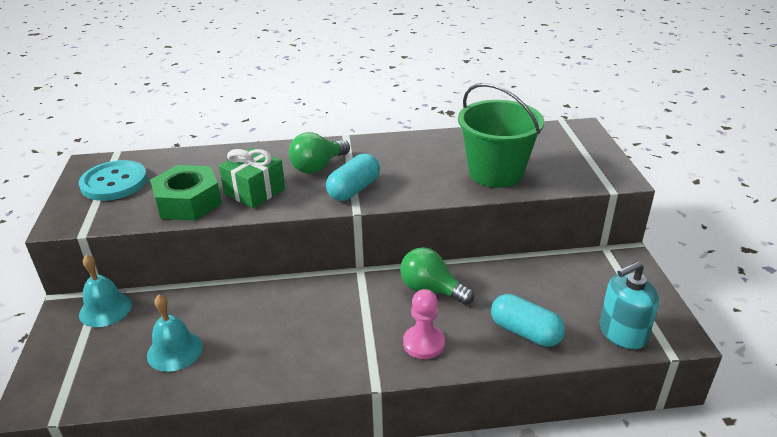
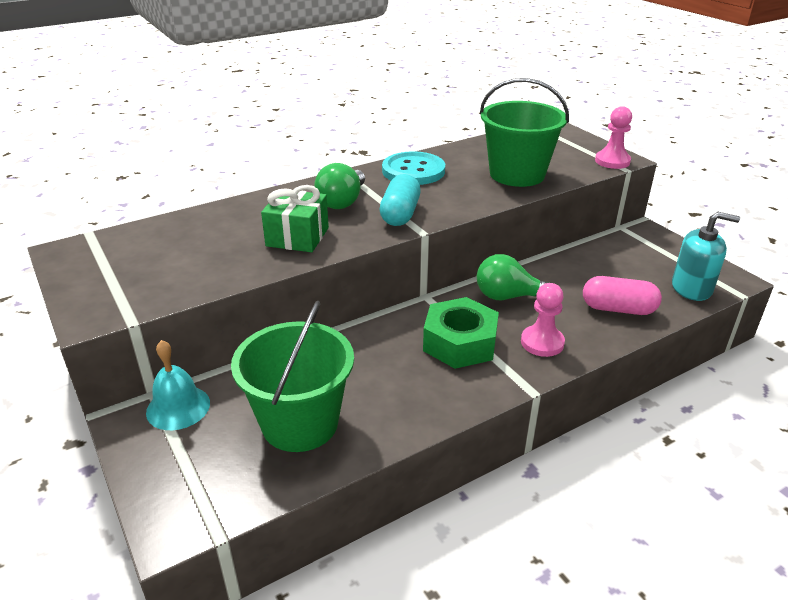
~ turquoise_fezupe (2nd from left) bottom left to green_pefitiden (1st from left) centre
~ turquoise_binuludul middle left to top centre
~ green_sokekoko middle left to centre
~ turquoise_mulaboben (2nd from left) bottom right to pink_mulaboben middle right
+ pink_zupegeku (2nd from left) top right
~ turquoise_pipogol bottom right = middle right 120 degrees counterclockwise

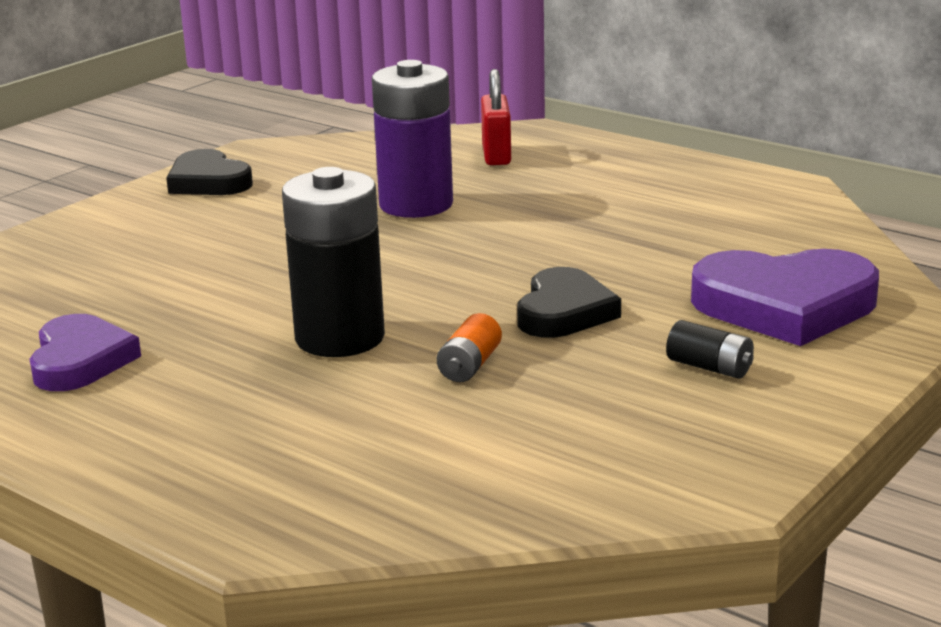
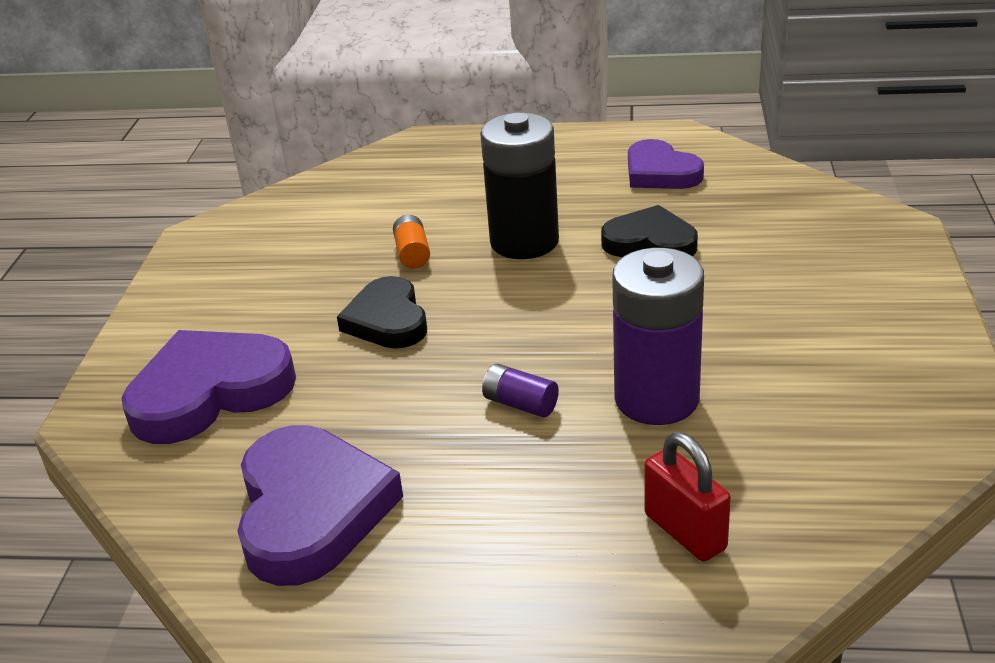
+ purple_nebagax (2nd from left) bottom left
+ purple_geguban (1st from left) centre
~ black_nebagax (1st from left in the first image) top left to black_nebagax (2nd from left) centre
- black_geguban (2nd from left) middle right

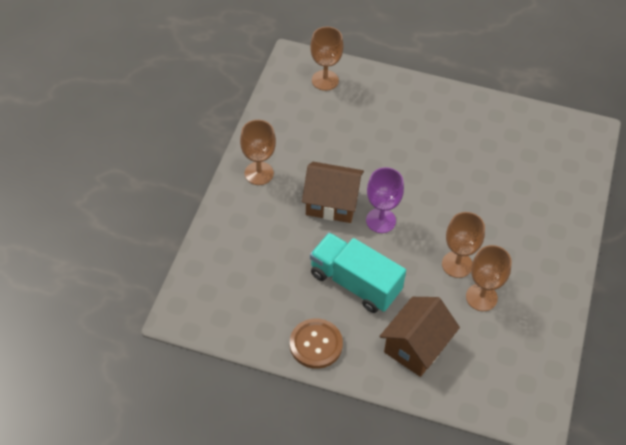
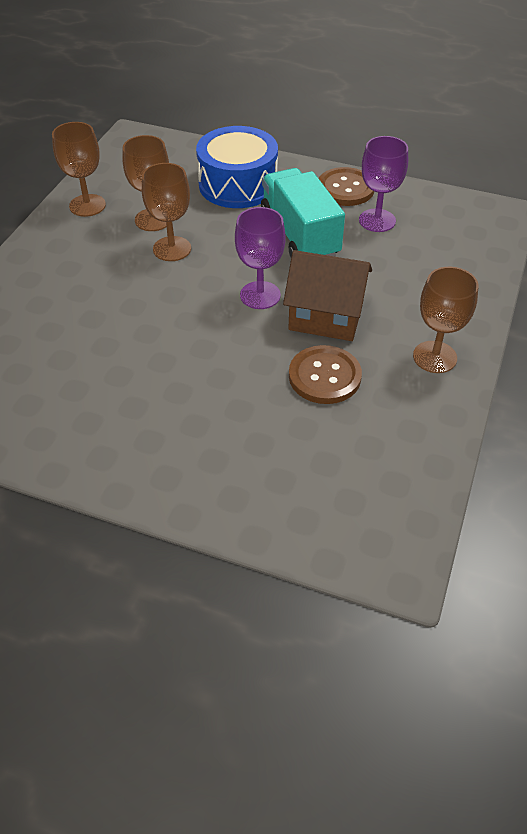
~ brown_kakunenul (2nd from left in the first image) top centre to brown_kakunenul (1st from left) top left
~ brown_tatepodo (2nd from left) bottom right to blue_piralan top centre
~ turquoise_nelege centre = top centre 150 degrees counterclockwise
+ brown_binuludul (1st from left) centre
+ purple_kakunenul (2nd from left) top right

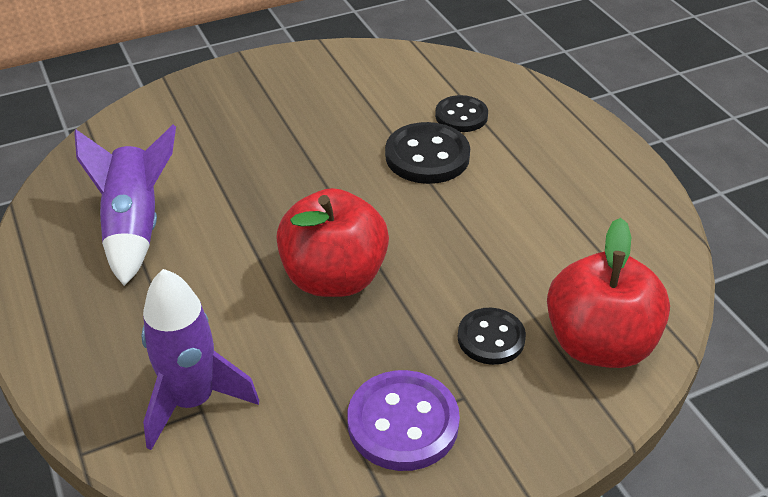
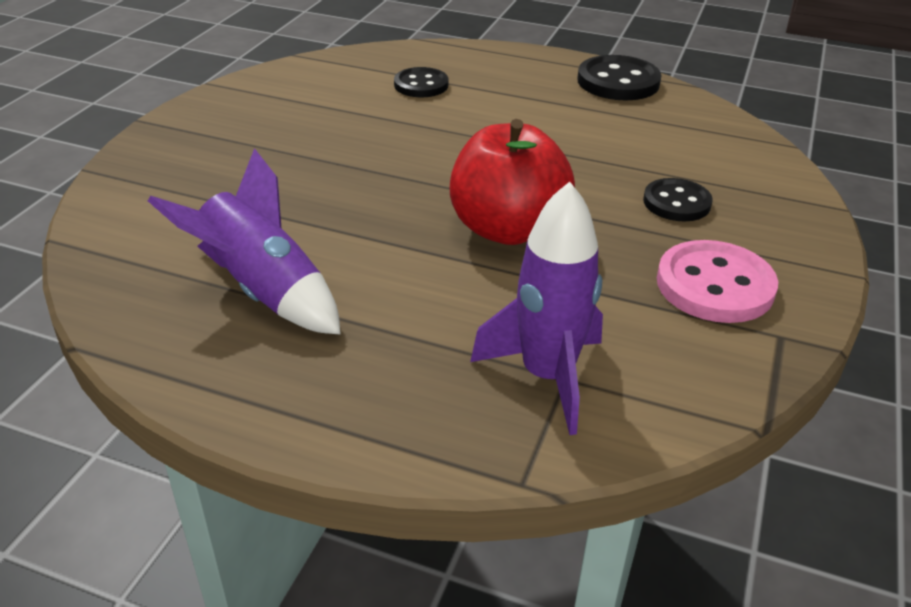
~ black_binuludul (1st from left in the first image) top centre to black_binuludul (2nd from left) top right
~ purple_binuludul bottom centre to pink_binuludul middle right
- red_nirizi (2nd from left) middle right

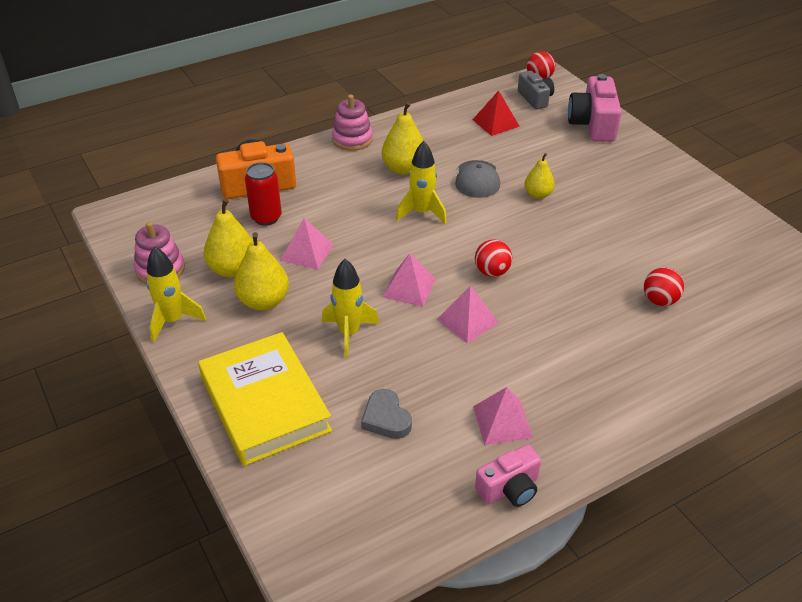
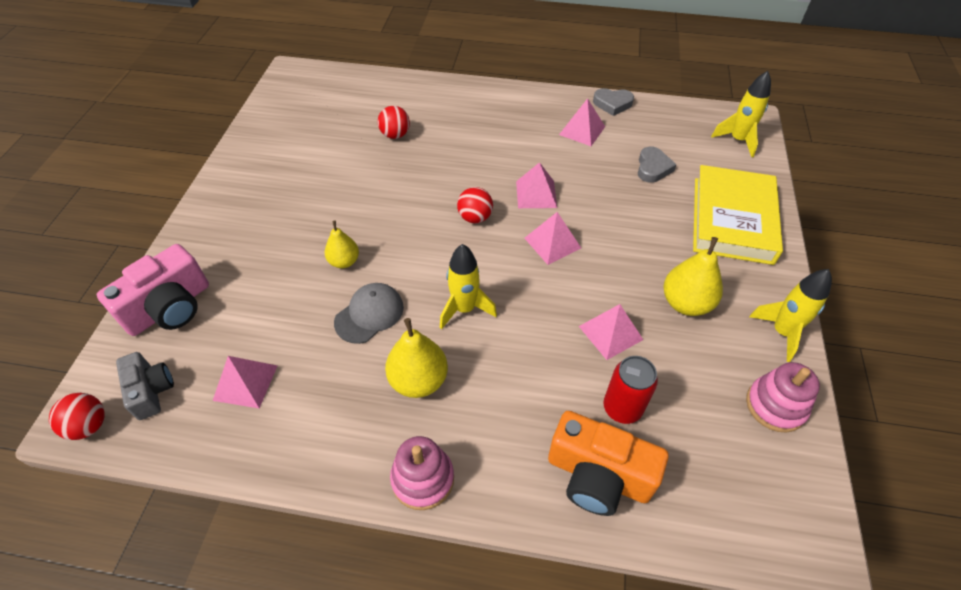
~ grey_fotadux top right = middle left 135 degrees clockwise
~ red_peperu top centre to pink_peperu (1st from left) middle left
~ pink_fotadux (1st from left) bottom centre to grey_nebagax (1st from left) top centre
~ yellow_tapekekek (2nd from left) centre to top right
- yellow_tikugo (1st from left) middle left

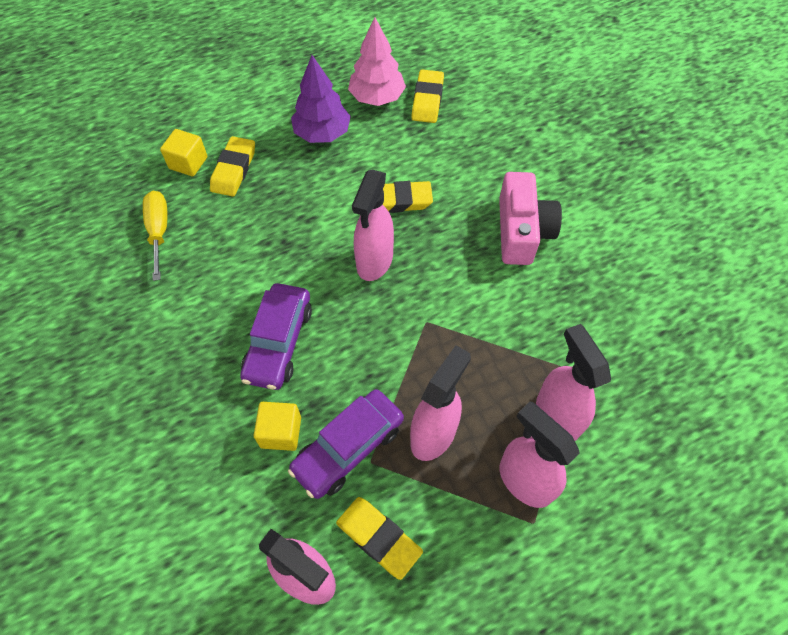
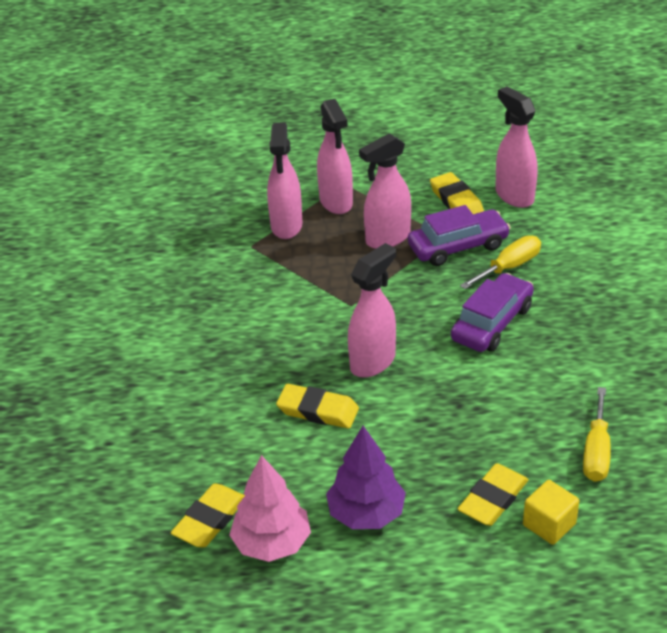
~ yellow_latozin (2nd from left) bottom centre to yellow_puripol (1st from left) middle right
- pink_fotadux middle right

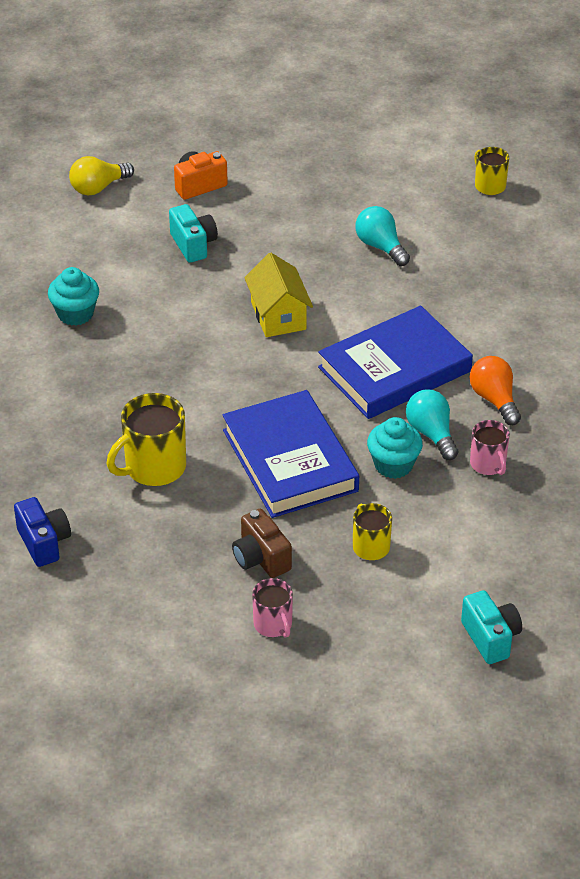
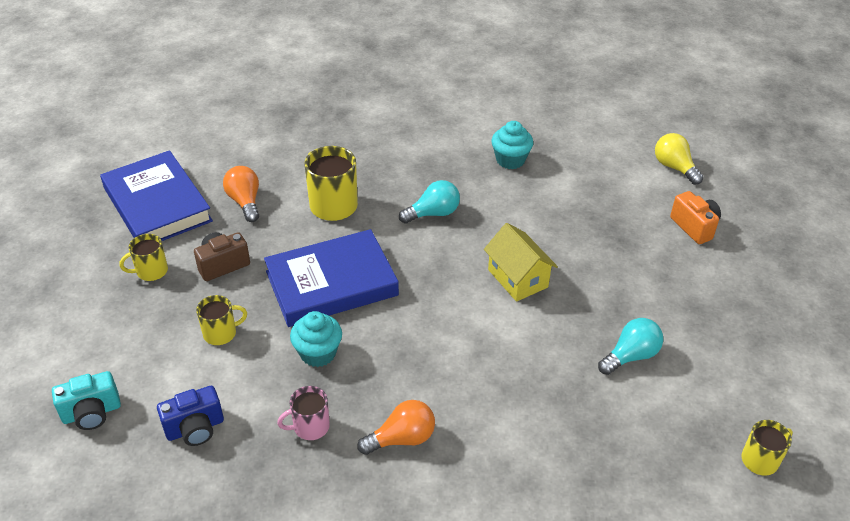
~ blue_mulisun (2nd from left in the first image) middle right to blue_mulisun (1st from left) middle left
~ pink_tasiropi (1st from left) bottom centre to yellow_tasiropi (1st from left) middle left
~ blue_fotadux middle left to bottom left
+ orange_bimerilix (1st from left) middle left
~ turquoise_bimerilix (2nd from left in the first image) middle right to turquoise_bimerilix (1st from left) centre
~ yellow_tatepodo centre = centre 75 degrees clockwise
- turquoise_fotadux (1st from left) top left

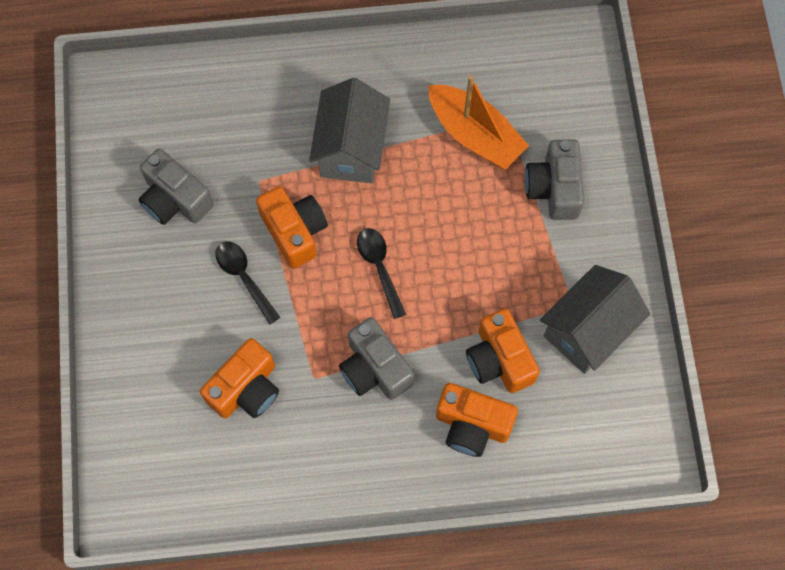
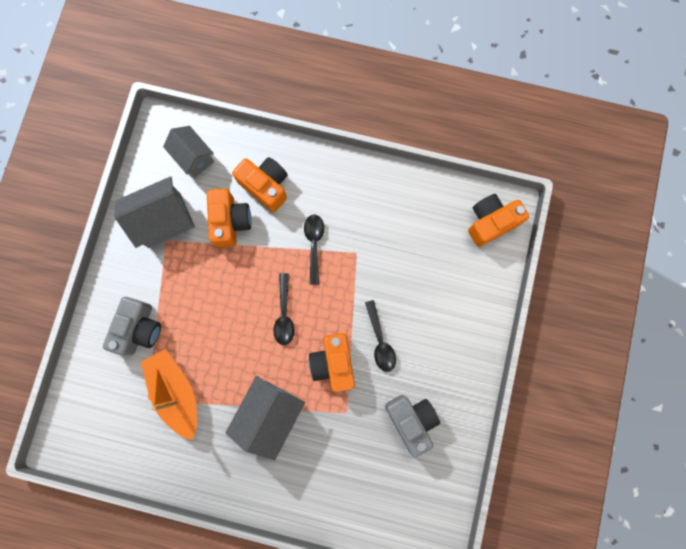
+ grey_tatepodo (2nd from left) top left
~ grey_fotadux (2nd from left) centre to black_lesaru (2nd from left) centre
~ orange_fotadux (1st from left in the first image) middle left to orange_fotadux (4th from left) middle right

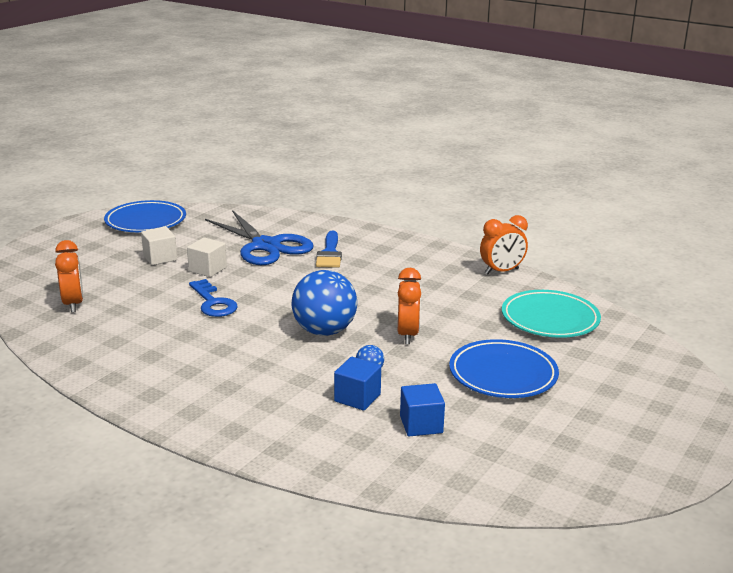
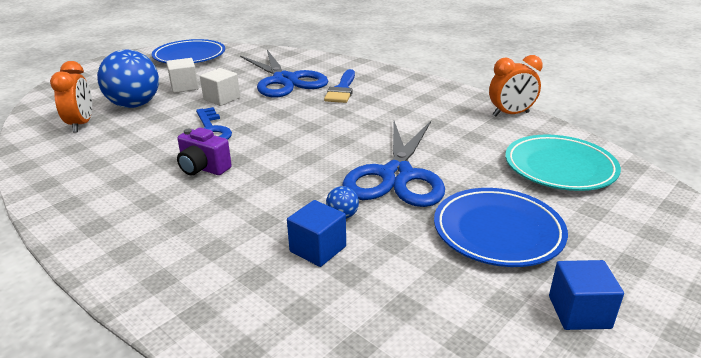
~ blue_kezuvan (1st from left) centre to top left
+ purple_fotadux middle left
~ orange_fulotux (2nd from left) centre to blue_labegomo (2nd from left) centre
~ blue_latozin (2nd from left) bottom centre to bottom right

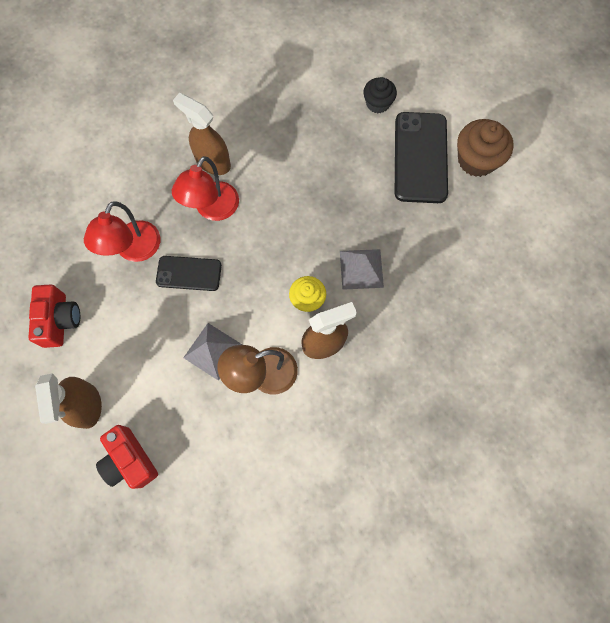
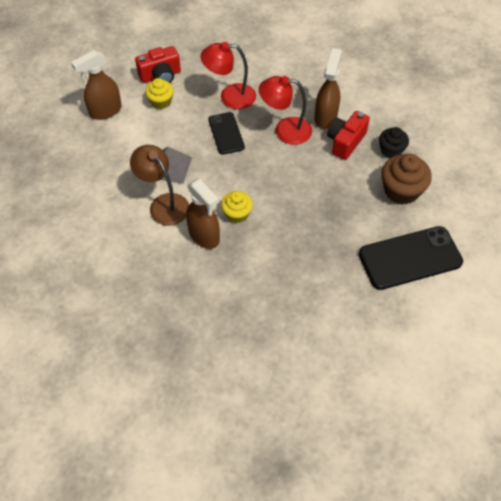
+ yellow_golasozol (1st from left) top left
~ red_fotadux (2nd from left) bottom left to top right
~ black_golasozol top centre to top right
~ brown_golasozol top right to middle right
- grey_peperu (2nd from left) centre

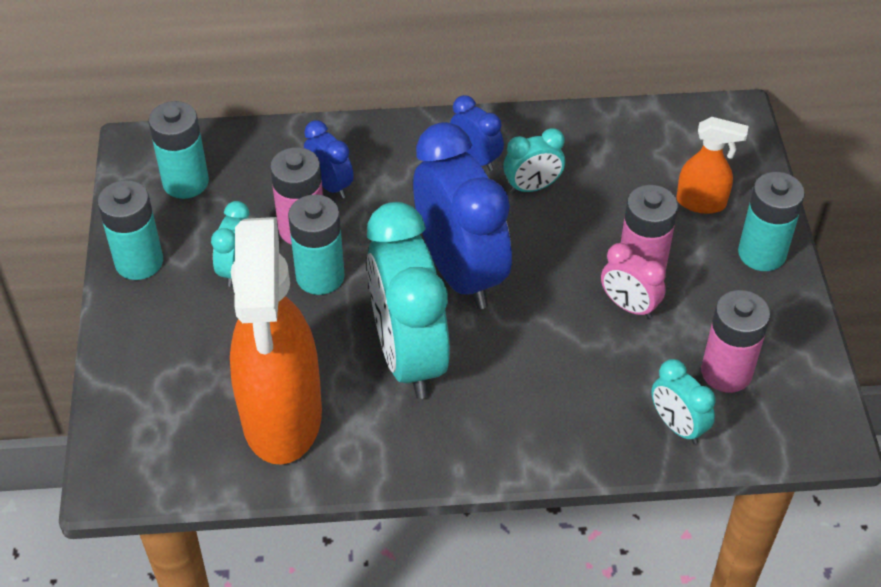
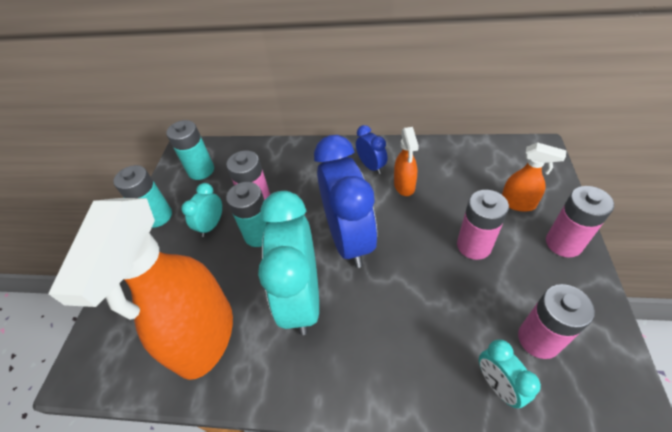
~ turquoise_fulotux (3rd from left) top centre to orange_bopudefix (2nd from left) centre
~ turquoise_geguban (4th from left) middle right to pink_geguban (4th from left) middle right
- blue_fulotux (1st from left) top centre
- pink_fulotux middle right

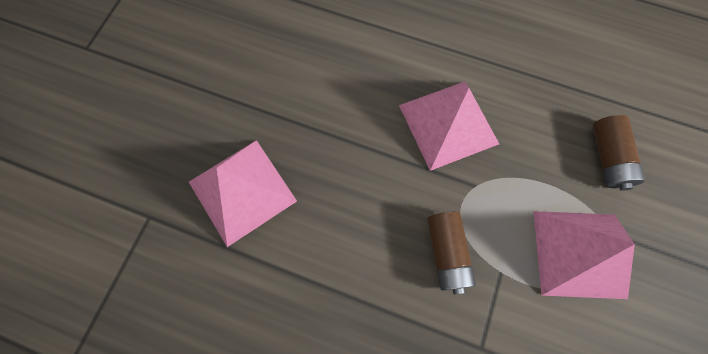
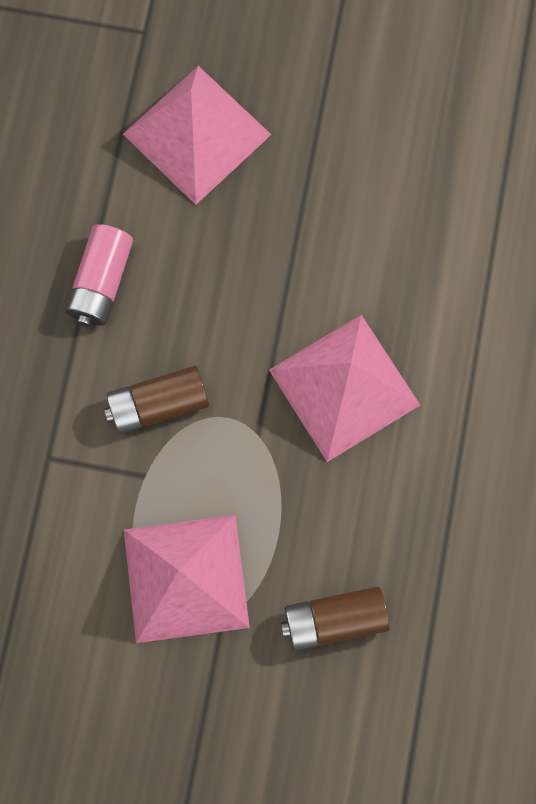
+ pink_geguban middle left

